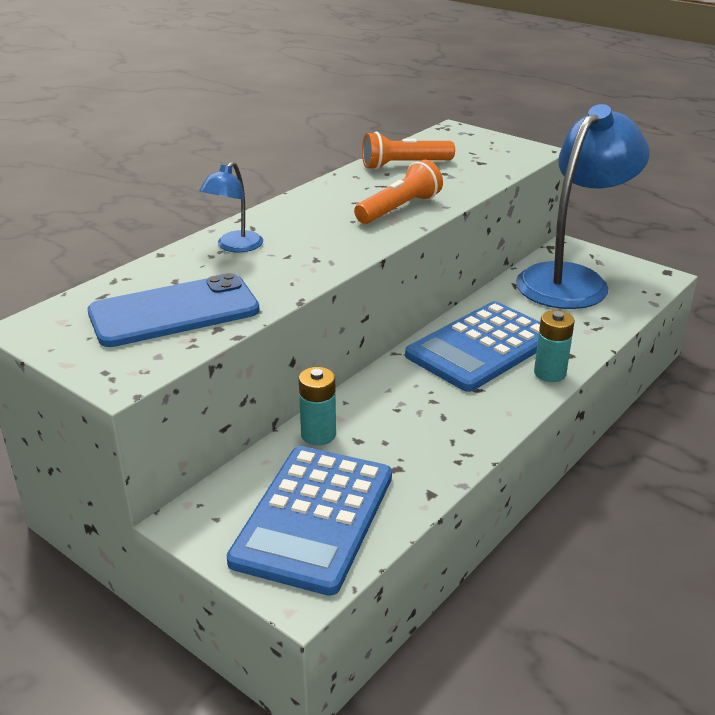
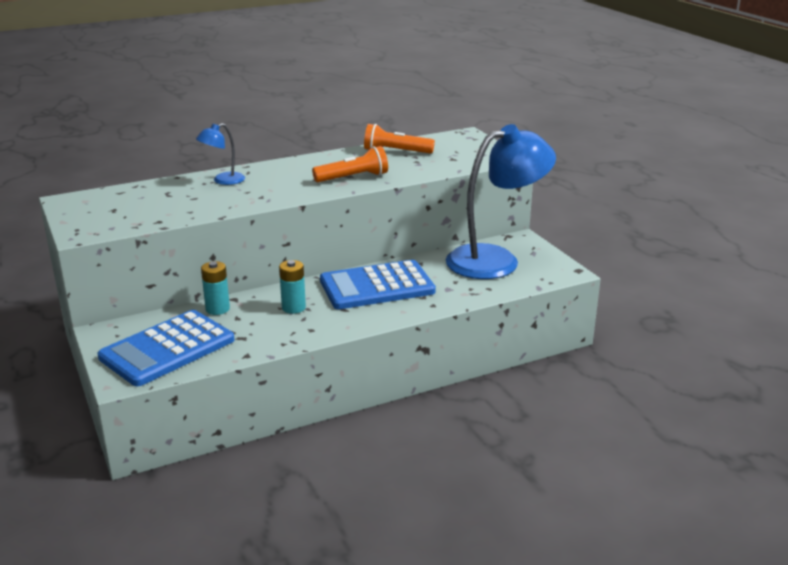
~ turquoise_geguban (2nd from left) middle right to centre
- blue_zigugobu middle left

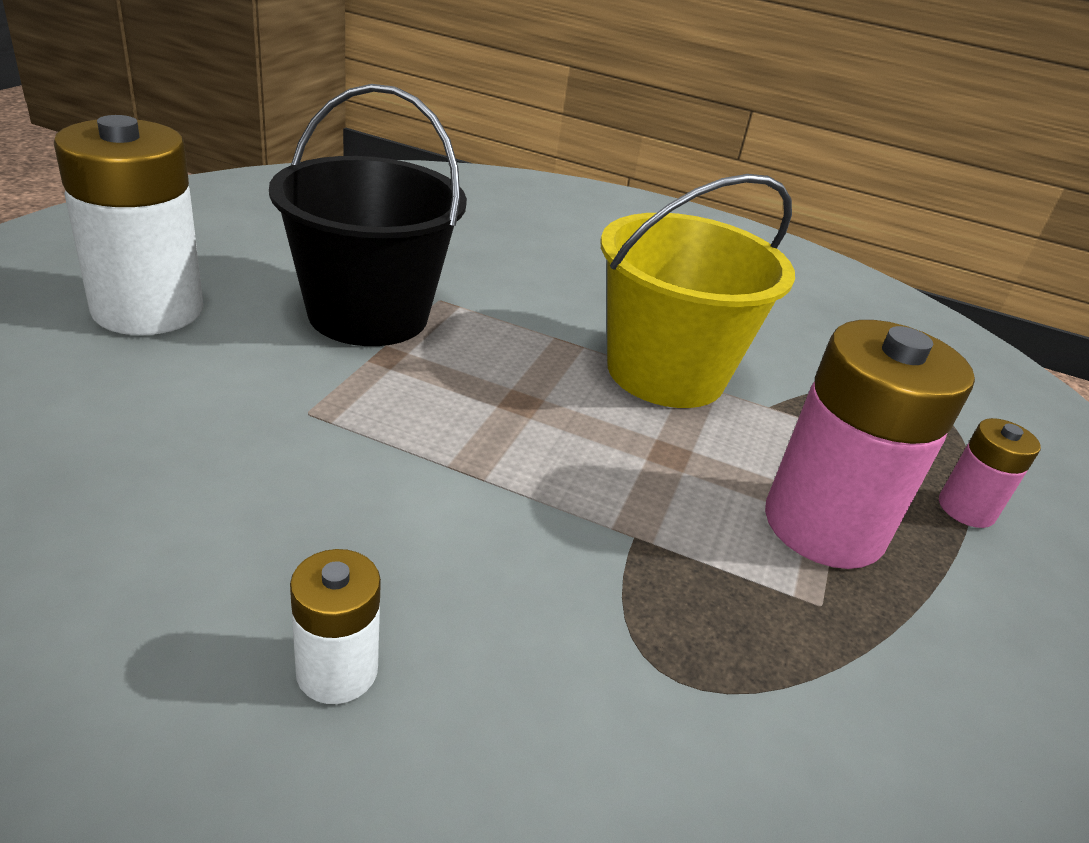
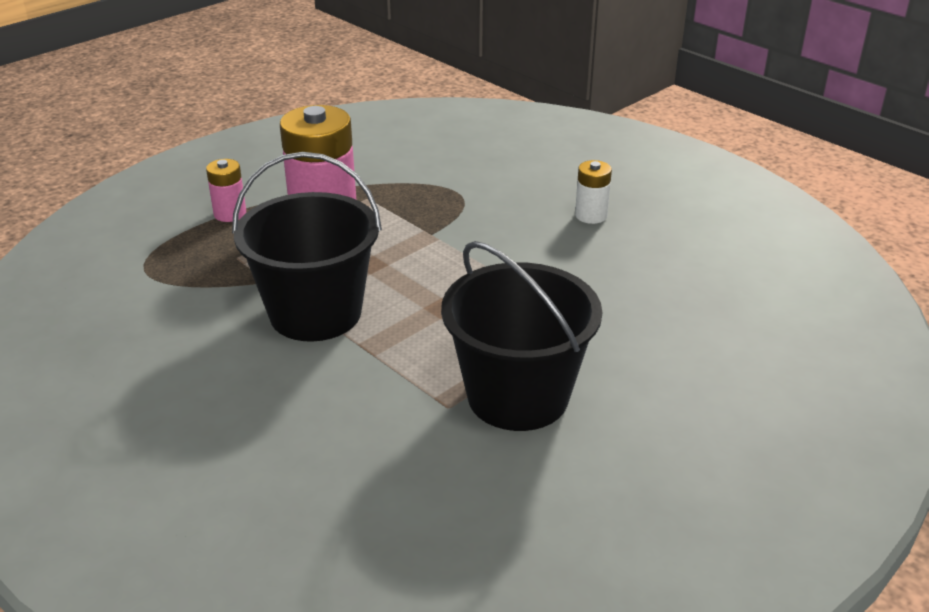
~ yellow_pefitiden centre to black_pefitiden (1st from left) middle left
- white_geguban (1st from left) top left

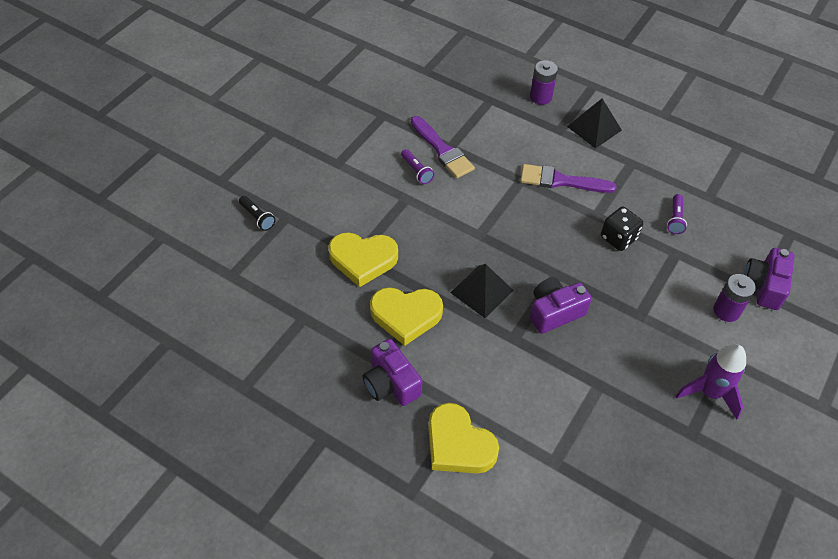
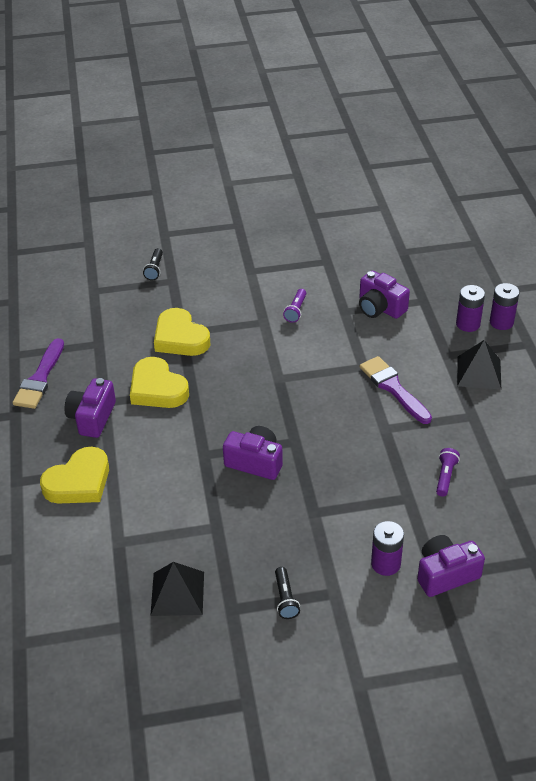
~ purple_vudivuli (1st from left) top centre to middle left
~ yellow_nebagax (3rd from left in the first image) bottom centre = middle left 135 degrees counterclockwise
~ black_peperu (1st from left) centre to bottom left
~ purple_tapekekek bottom right to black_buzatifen (2nd from left) bottom centre
+ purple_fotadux (3rd from left) middle right
~ purple_buzatifen (2nd from left) middle right = middle right 135 degrees clockwise
+ purple_geguban (3rd from left) middle right
- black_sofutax middle right

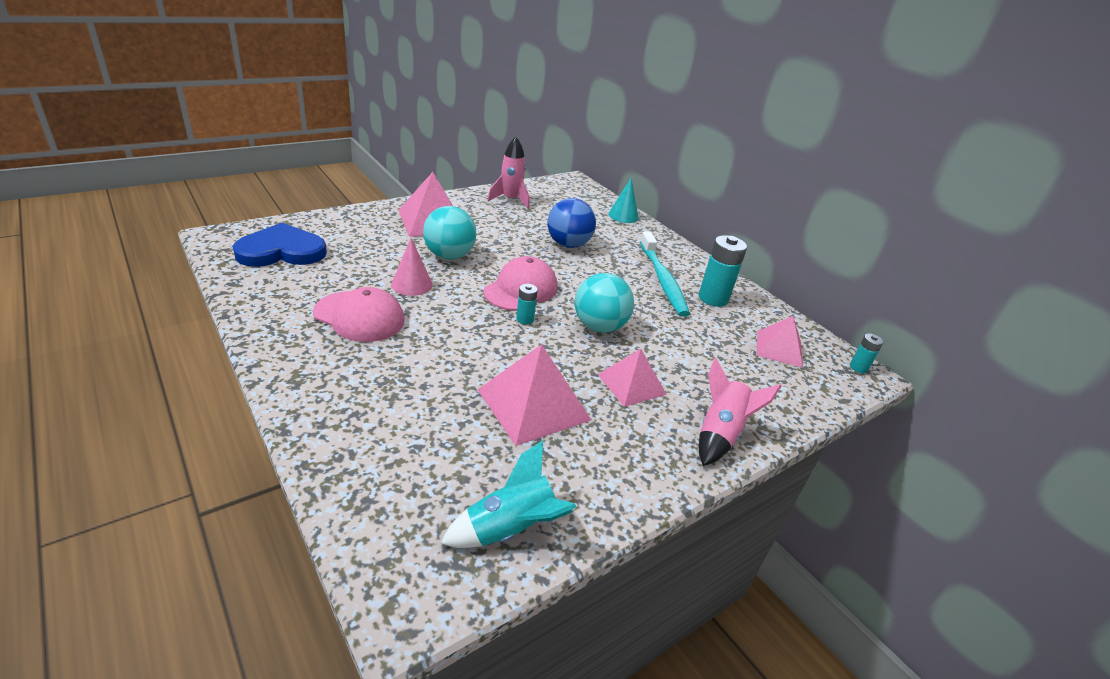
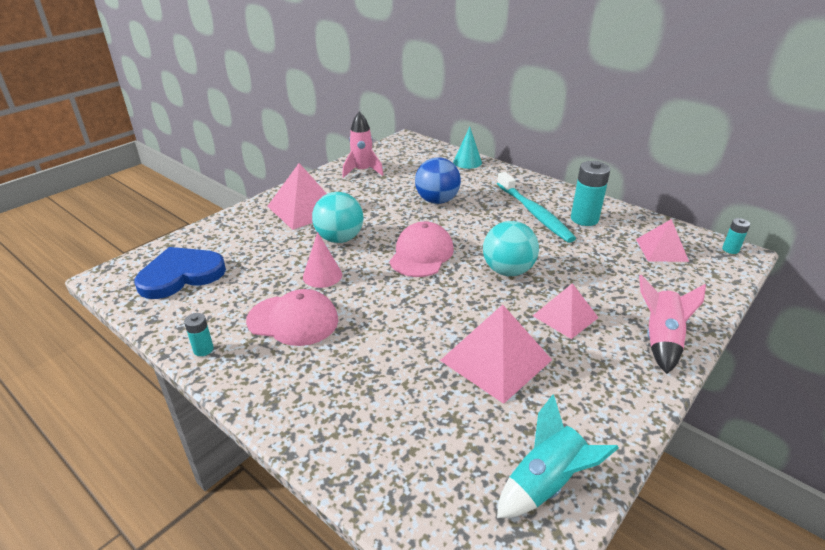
~ turquoise_geguban (1st from left) centre to middle left

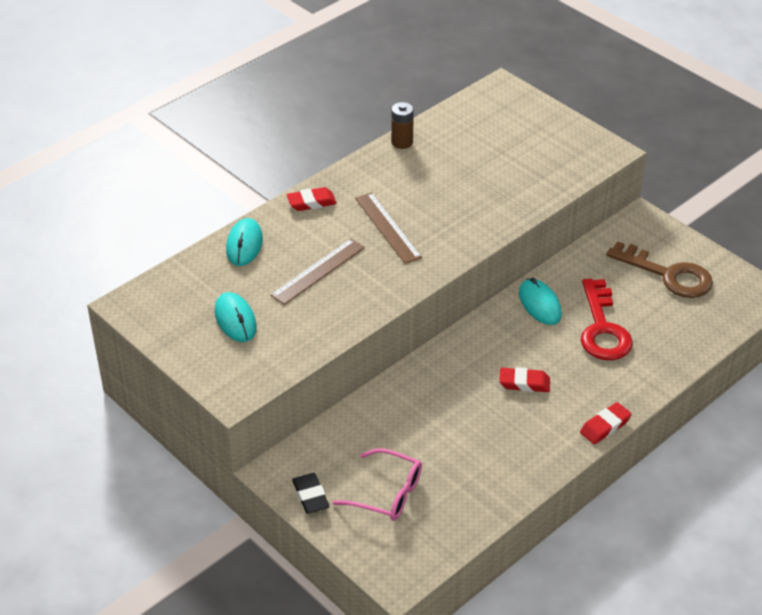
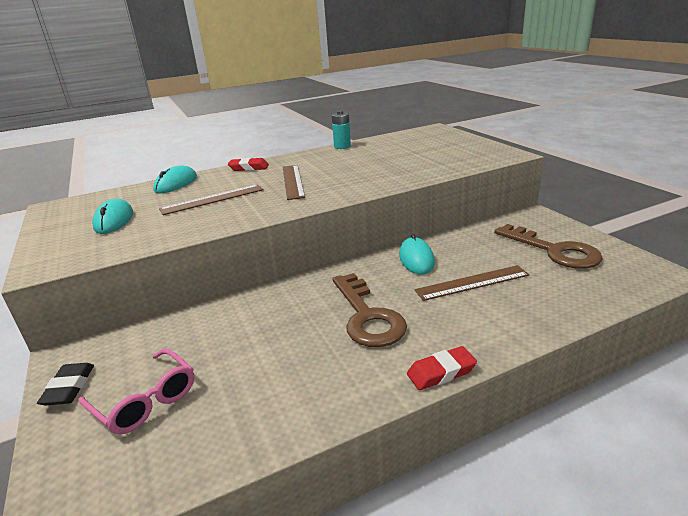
~ brown_geguban top centre to turquoise_geguban top centre
~ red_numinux (2nd from left) middle right to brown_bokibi (1st from left) centre
~ red_bokibi middle right to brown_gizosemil (3rd from left) middle right

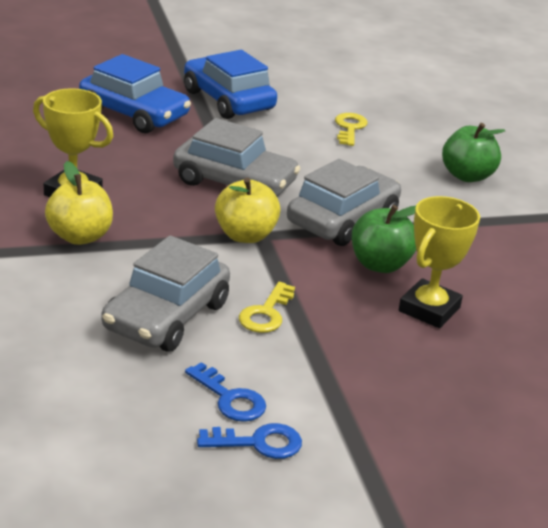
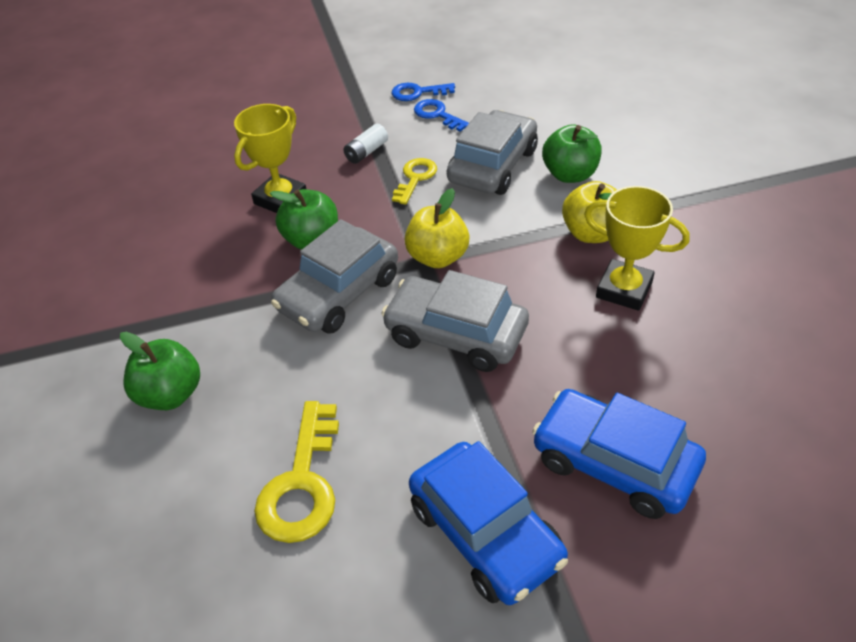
~ yellow_bokibi (2nd from left in the first image) top centre = bottom centre x1.63
+ white_geguban top centre
+ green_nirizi (3rd from left) top right

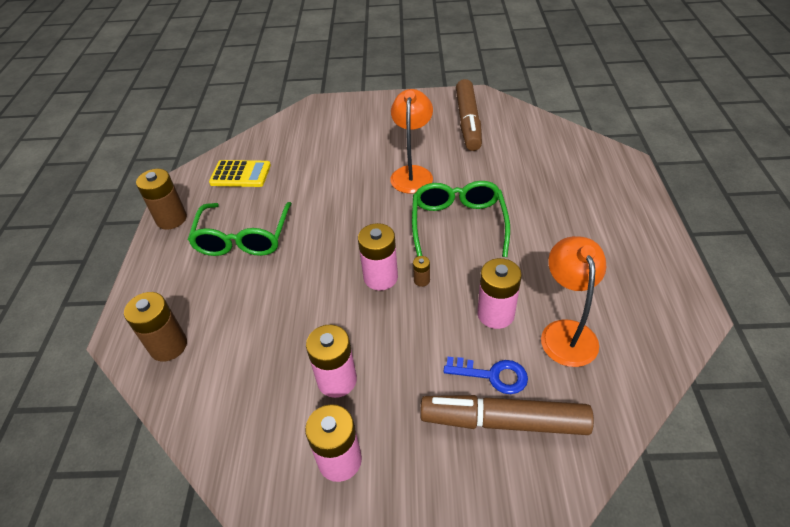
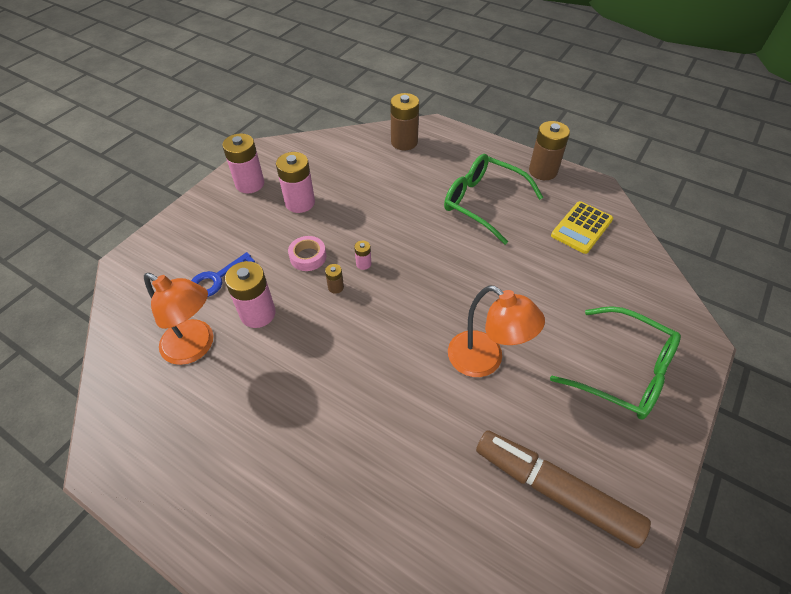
+ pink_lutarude centre
~ pink_geguban (3rd from left in the first image) centre = centre x0.47
~ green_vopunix (2nd from left) centre to middle right
- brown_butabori (2nd from left) bottom centre

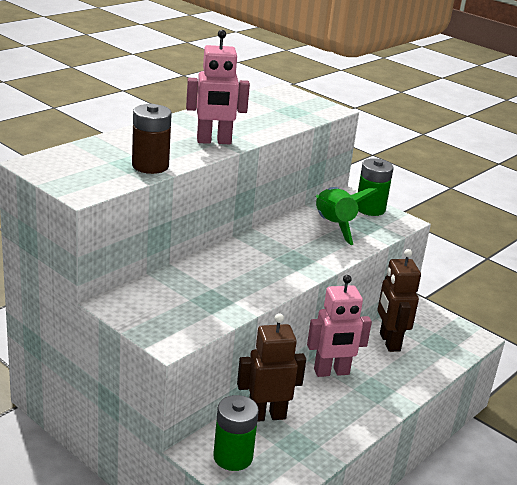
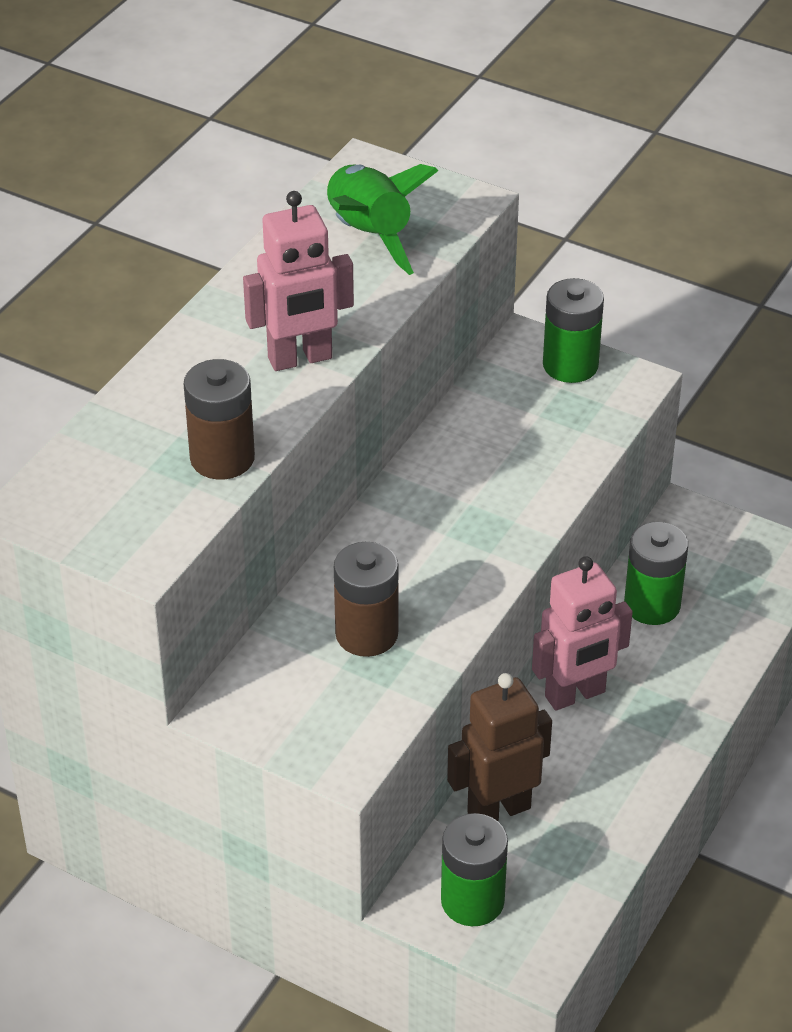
~ green_tapekekek middle right to top centre
+ brown_geguban (2nd from left) centre
~ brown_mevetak (2nd from left) middle right to green_geguban (3rd from left) middle right

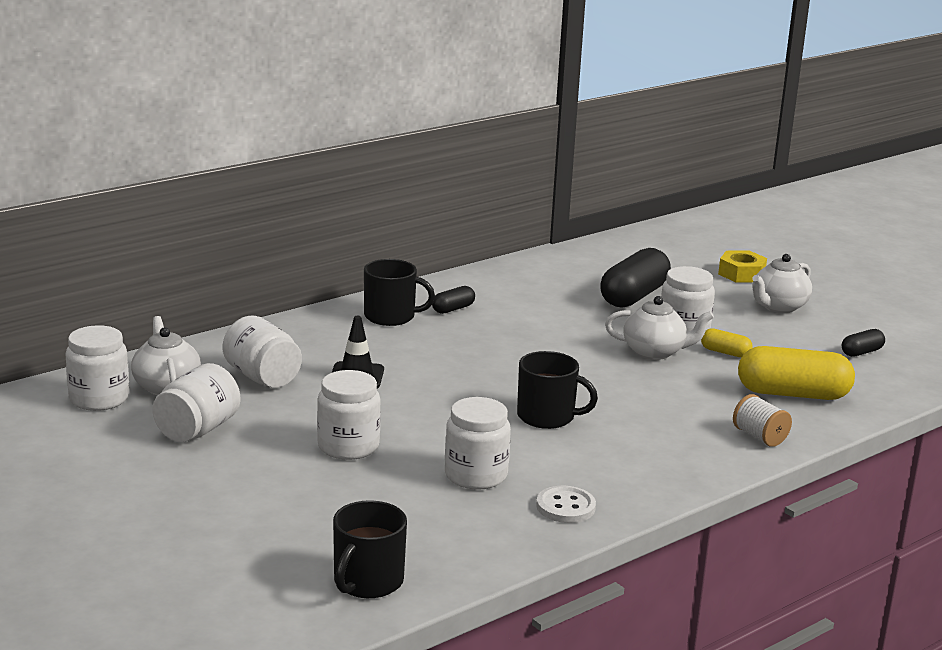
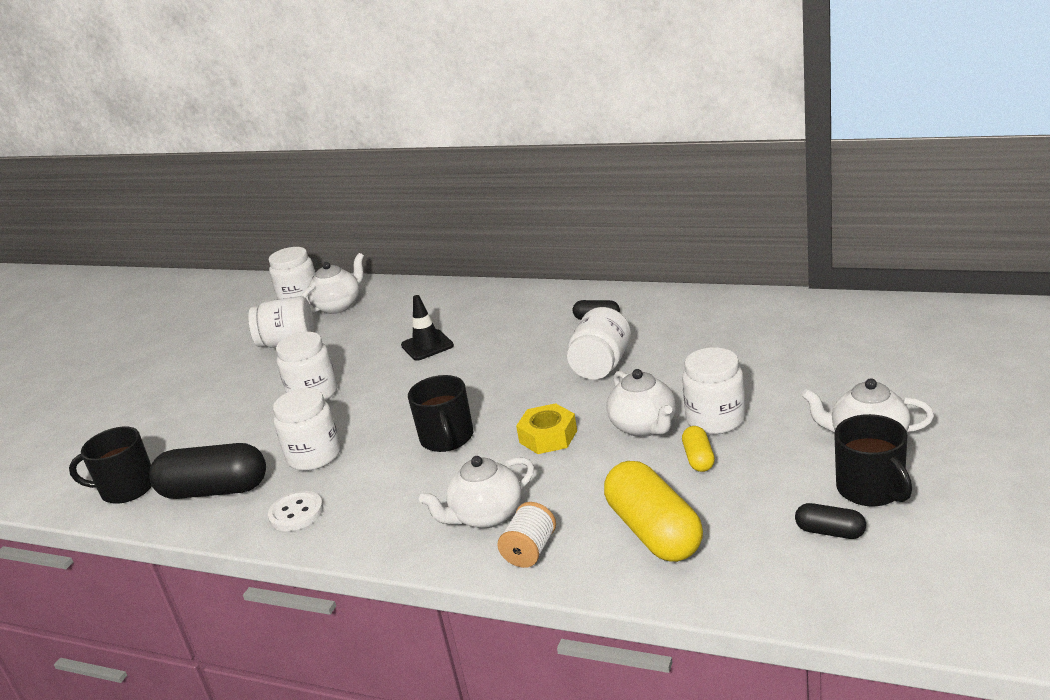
~ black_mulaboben (2nd from left in the first image) middle right to black_mulaboben (1st from left) bottom left
+ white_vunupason (2nd from left) bottom centre
~ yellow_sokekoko middle right to centre
~ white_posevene (3rd from left in the first image) middle left to white_posevene (5th from left) centre
~ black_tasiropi (2nd from left in the first image) centre to black_tasiropi (3rd from left) middle right

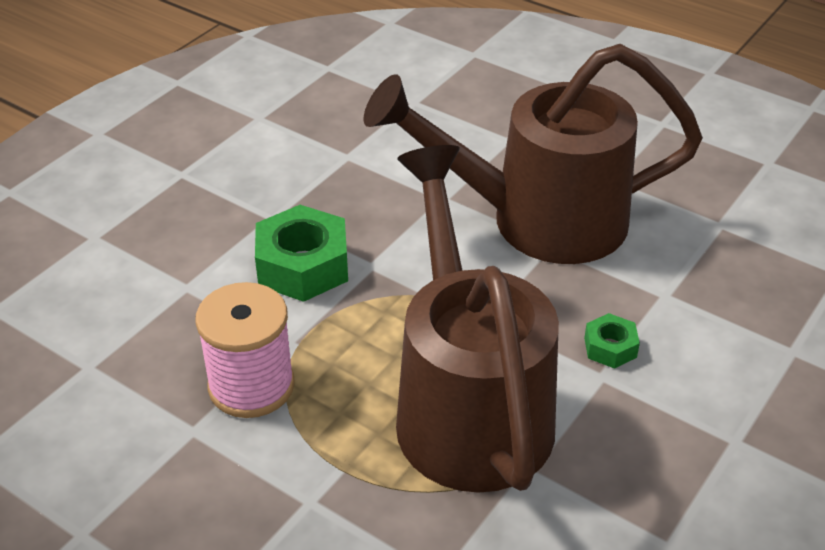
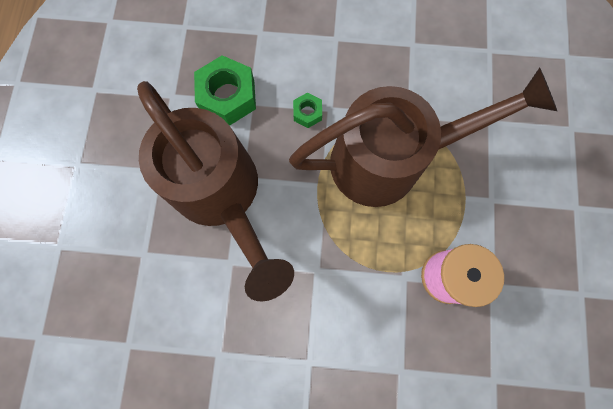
~ green_sokekoko (1st from left) centre to top centre
~ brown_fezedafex (1st from left in the first image) centre = middle right 150 degrees counterclockwise

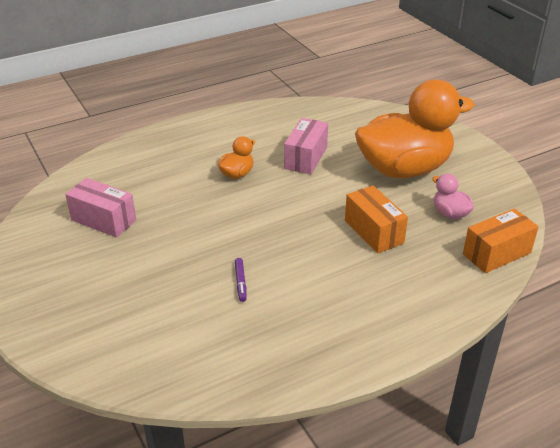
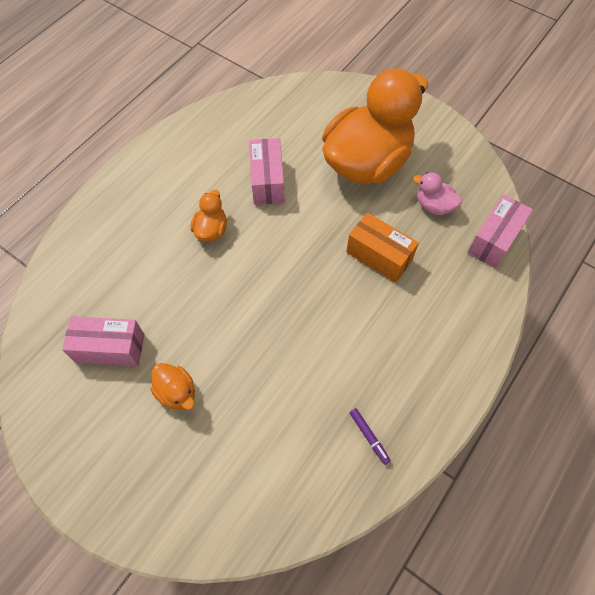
+ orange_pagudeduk (1st from left) middle left
~ purple_butabori centre to bottom centre
~ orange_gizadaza (2nd from left) middle right to pink_gizadaza (3rd from left) middle right

